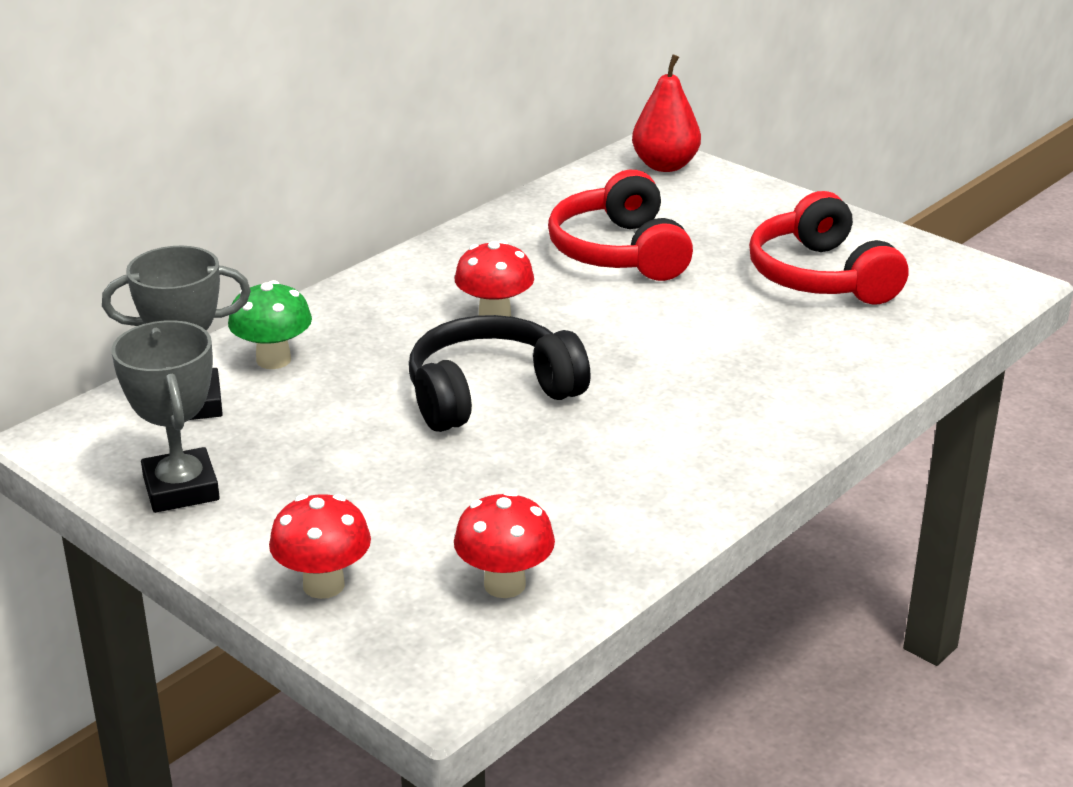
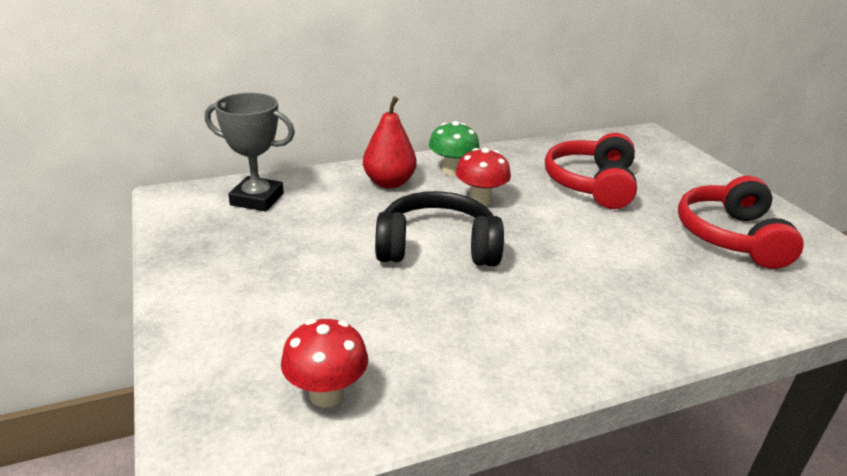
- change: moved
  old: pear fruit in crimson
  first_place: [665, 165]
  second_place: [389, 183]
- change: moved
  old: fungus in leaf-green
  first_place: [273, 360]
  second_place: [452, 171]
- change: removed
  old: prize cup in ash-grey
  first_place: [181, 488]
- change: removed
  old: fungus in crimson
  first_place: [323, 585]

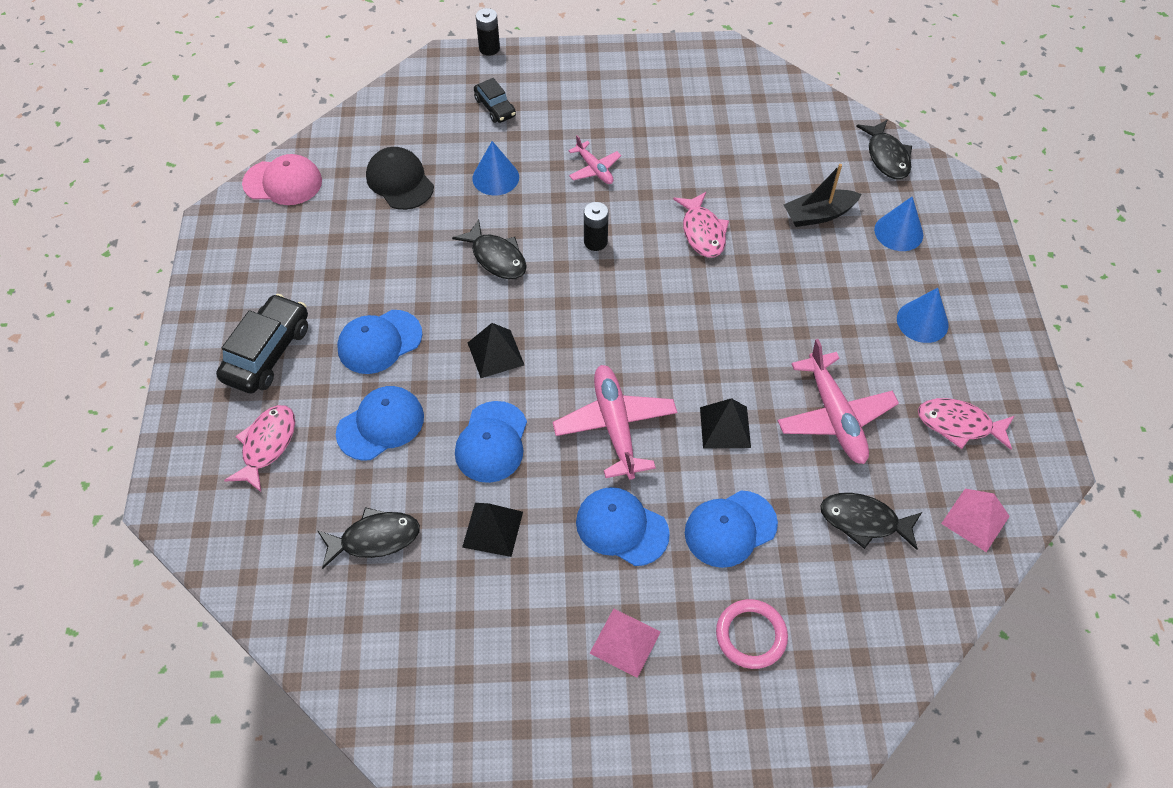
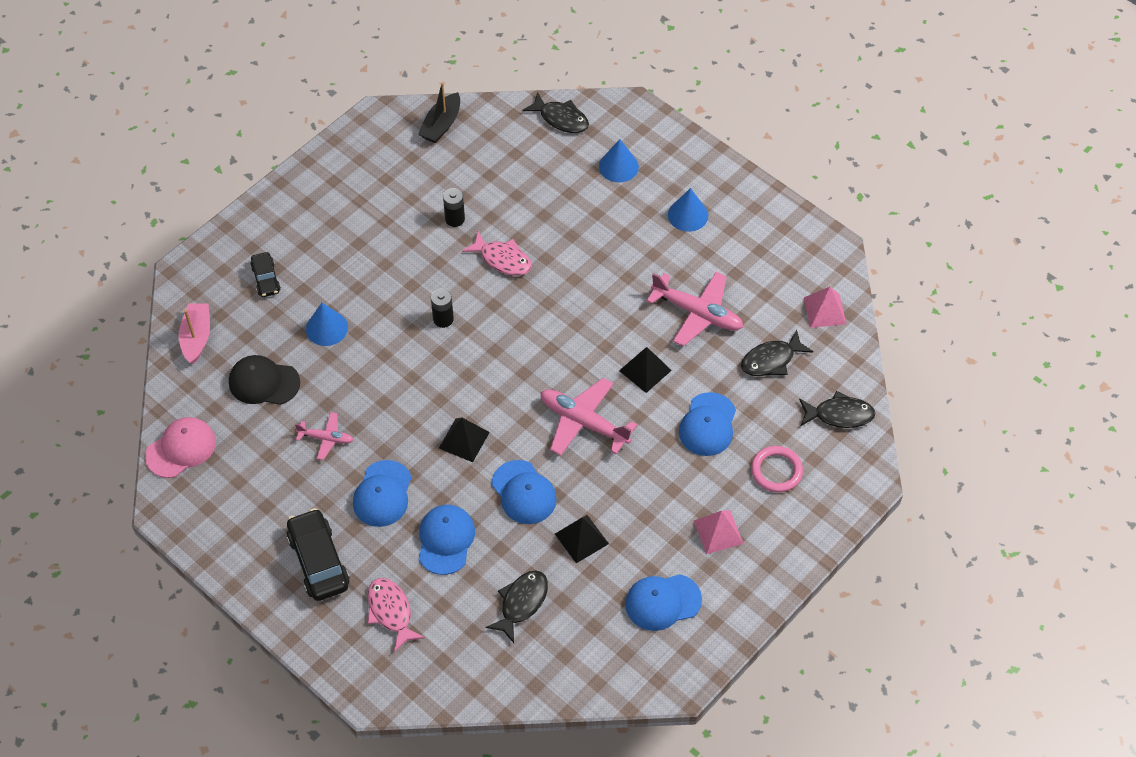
- change: added
  new: sailboat in pink
  second_place: [196, 337]
- change: turned
  old: car in jet-black
  first_place: [495, 107]
  second_place: [266, 279]
  degrees: 60
- change: moved
  old: plane in pink
  first_place: [594, 169]
  second_place: [326, 438]
- change: moved
  old: sailboat in jet-black
  first_place: [818, 215]
  second_place: [441, 125]
- change: moved
  old: power cell in jet-black
  first_place: [489, 48]
  second_place: [455, 219]
- change: moved
  old: baseball cap in blue
  first_place: [621, 527]
  second_place: [662, 602]
- change: moved
  old: toy fish in jet-black
  first_place: [496, 257]
  second_place: [839, 415]
- change: removed
  old: toy fish in pink
  first_place: [959, 425]

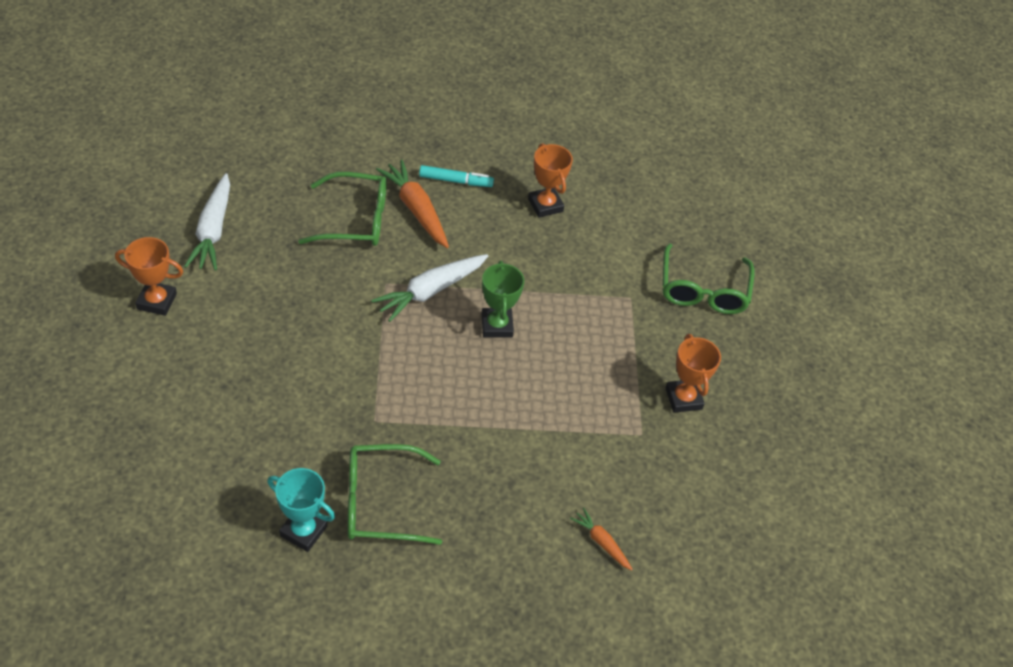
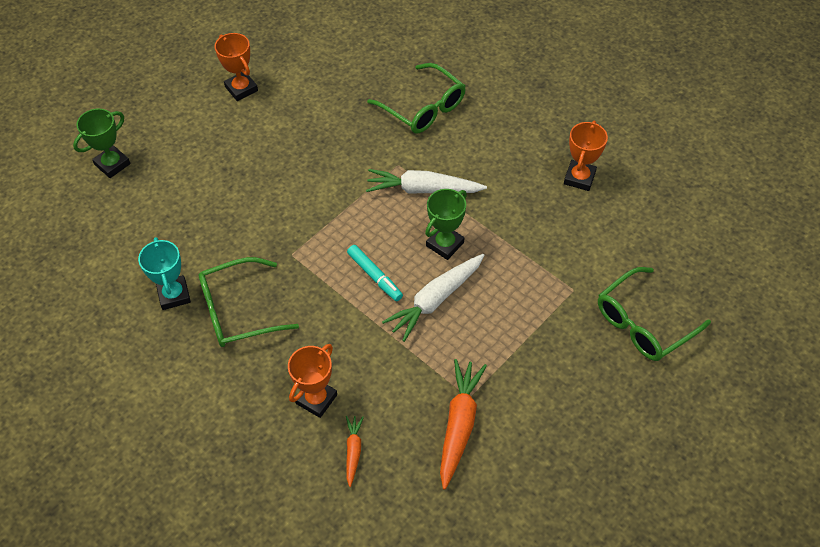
- change: added
  new: prize cup in leaf-green
  second_place: [112, 164]
- change: turned
  old: spectacles in leaf-green
  first_place: [380, 502]
  second_place: [237, 311]
  degrees: -60
- change: moved
  old: prize cup in bright orange
  first_place: [683, 398]
  second_place: [316, 399]
- change: moved
  old: felt pen in teal
  first_place: [455, 181]
  second_place: [375, 276]
- change: moved
  old: toy carrot in white
  first_place: [213, 230]
  second_place: [435, 300]
- change: moved
  old: toy carrot in bright orange
  first_place: [416, 209]
  second_place: [459, 424]

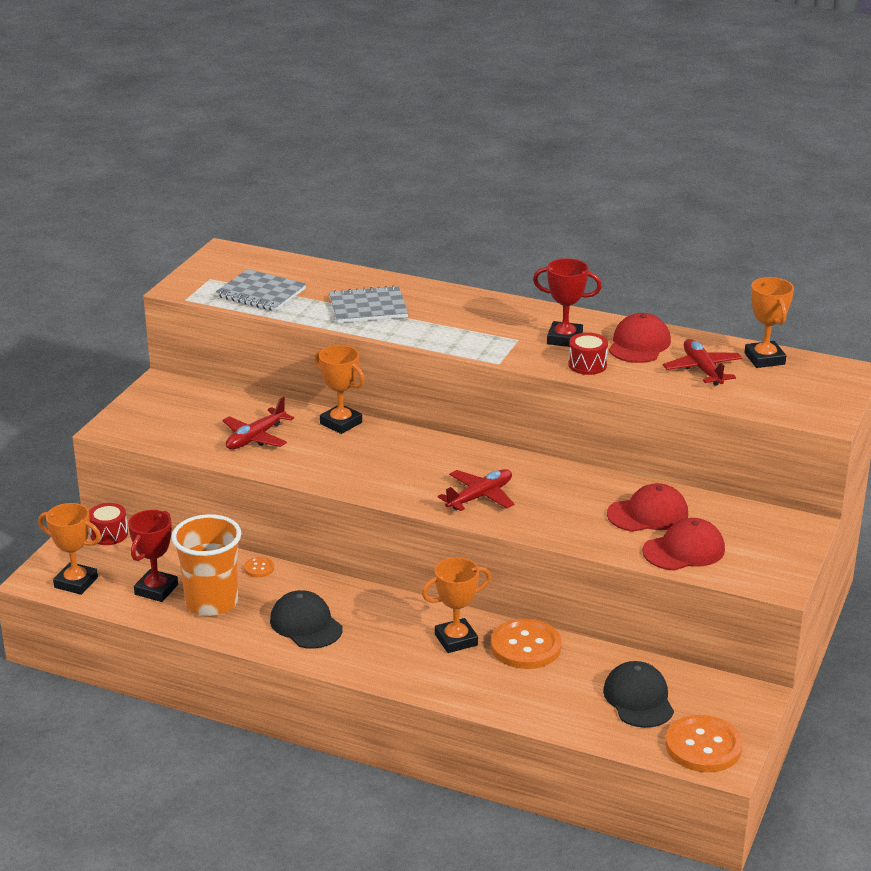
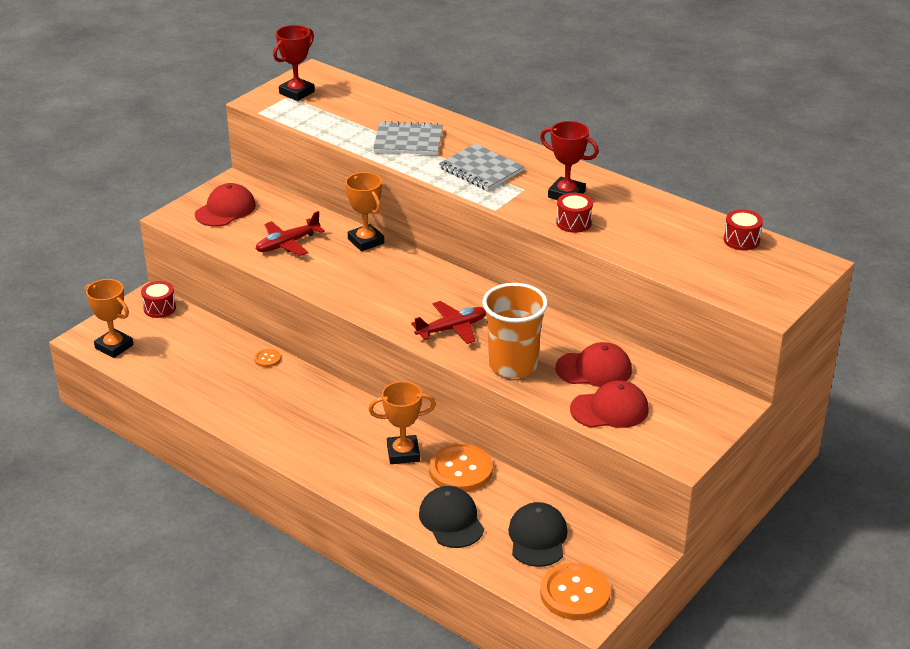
- change: moved
  old: baseball cap in crimson
  first_place: [639, 344]
  second_place: [225, 210]
- change: moved
  old: prize cup in crimson
  first_place: [156, 590]
  second_place: [297, 92]
- change: moved
  old: baseball cap in jet-black
  first_place: [306, 624]
  second_place: [451, 520]
- change: moved
  old: notebook in ash-grey
  first_place: [261, 293]
  second_place: [481, 169]
- change: moved
  old: tumbler in bright orange
  first_place: [211, 603]
  second_place: [513, 365]
- change: replaced
  old: prize cup in bright orange
  new: snare drum in crimson
  first_place: [764, 359]
  second_place: [741, 240]
- change: removed
  old: plane in crimson
  first_place: [702, 369]

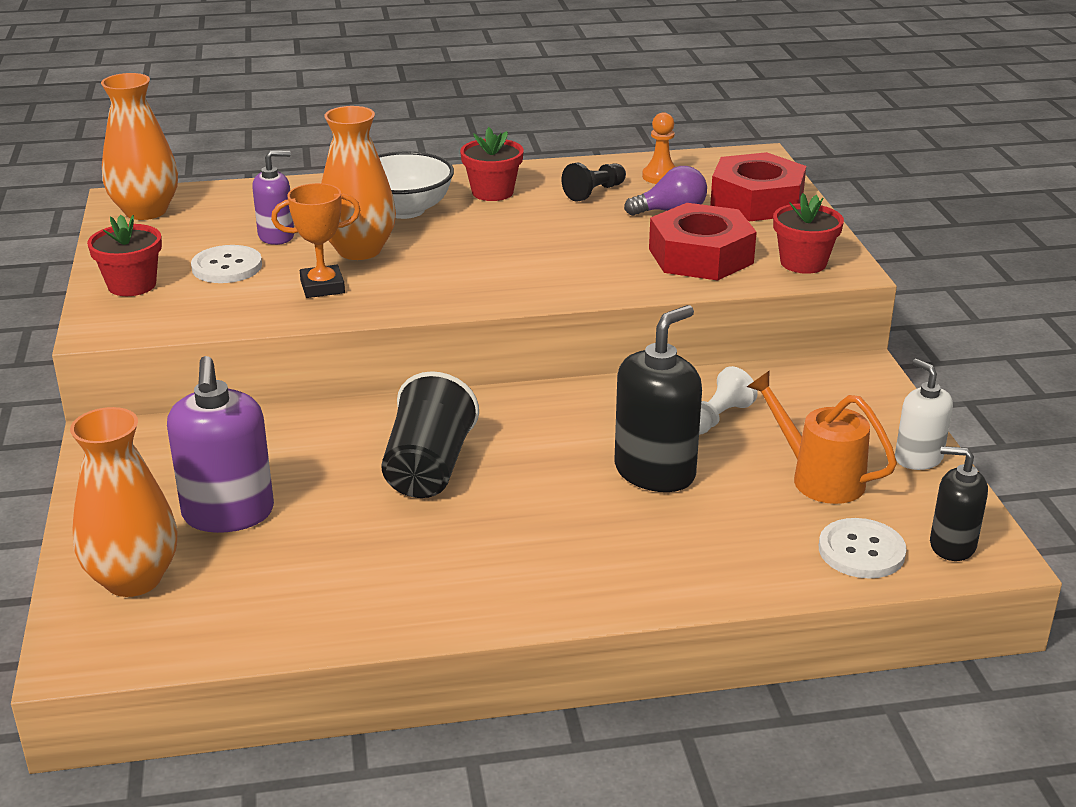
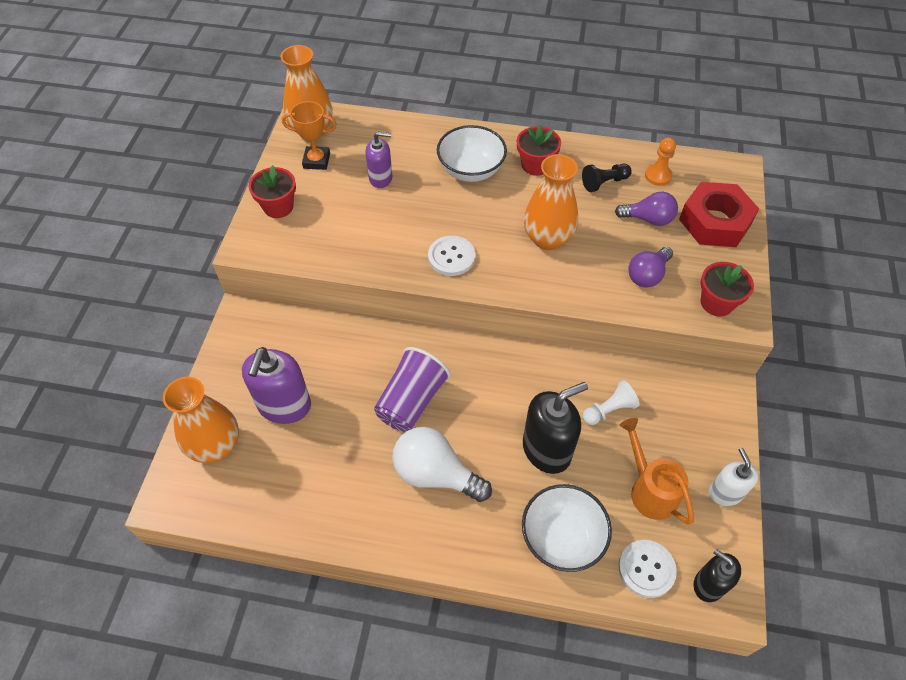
- change: moved
  old: prize cup in bright orange
  first_place: [322, 287]
  second_place: [316, 161]
- change: recoloured
  old: tumbler in jet-black
  new: tumbler in violet
  first_place: [428, 468]
  second_place: [411, 401]
- change: added
  new: bulb in white
  second_place: [435, 474]
- change: moved
  old: shirt button in white
  first_place: [227, 267]
  second_place: [451, 257]
- change: added
  new: bowl in white
  second_place: [562, 538]
- change: moved
  old: vase in bright orange
  first_place: [359, 250]
  second_place: [547, 238]
- change: replaced
  old: hexagon nut in crimson
  new: bulb in violet
  first_place: [700, 256]
  second_place: [647, 275]

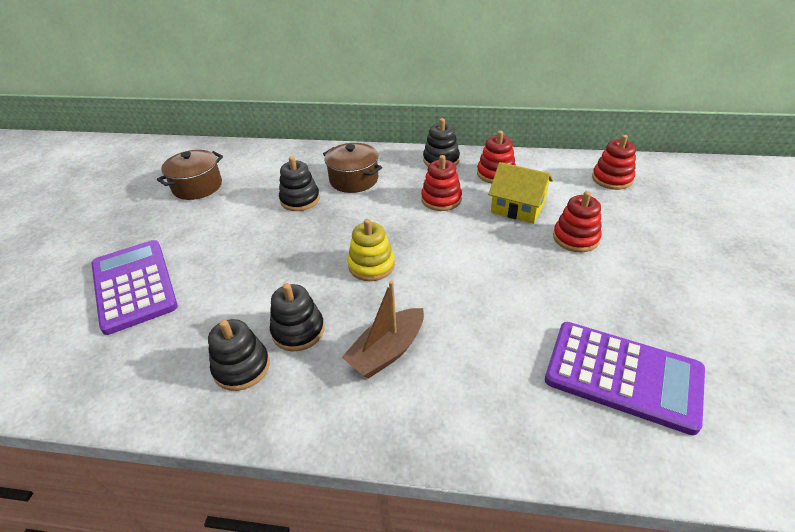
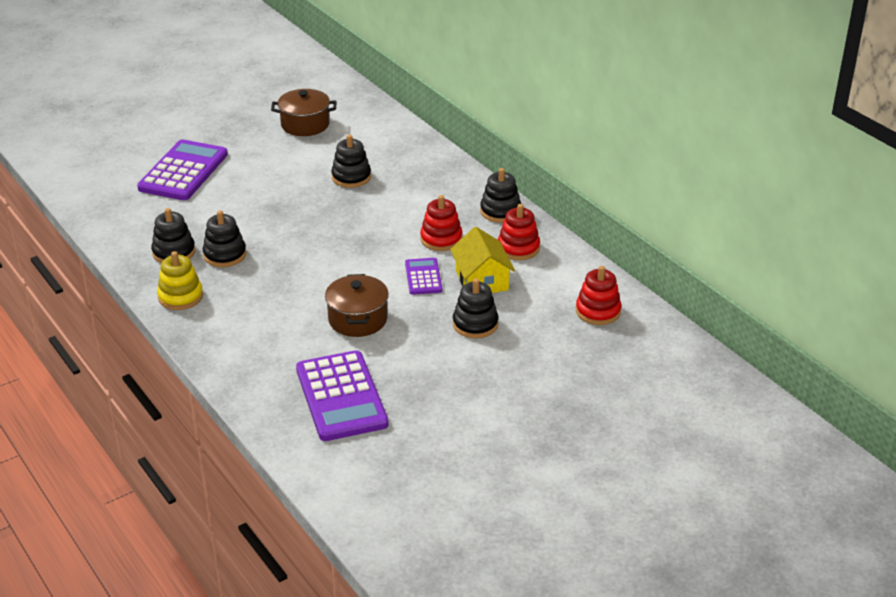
- change: moved
  old: stacking rings in bright yellow
  first_place: [371, 265]
  second_place: [180, 297]
- change: moved
  old: stockpot in dark brown
  first_place: [354, 180]
  second_place: [358, 319]
- change: added
  new: pocket calculator in violet
  second_place: [423, 277]
- change: recoloured
  old: stacking rings in crimson
  new: stacking rings in jet-black
  first_place: [575, 238]
  second_place: [475, 324]
- change: removed
  old: sailboat in dark brown
  first_place: [387, 351]

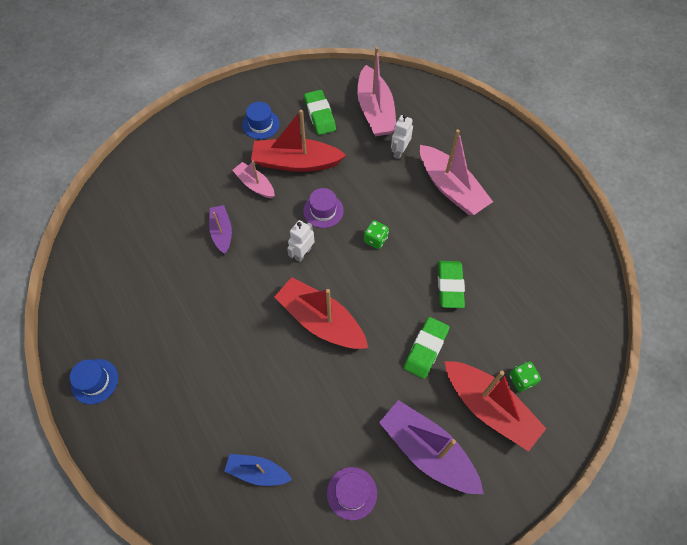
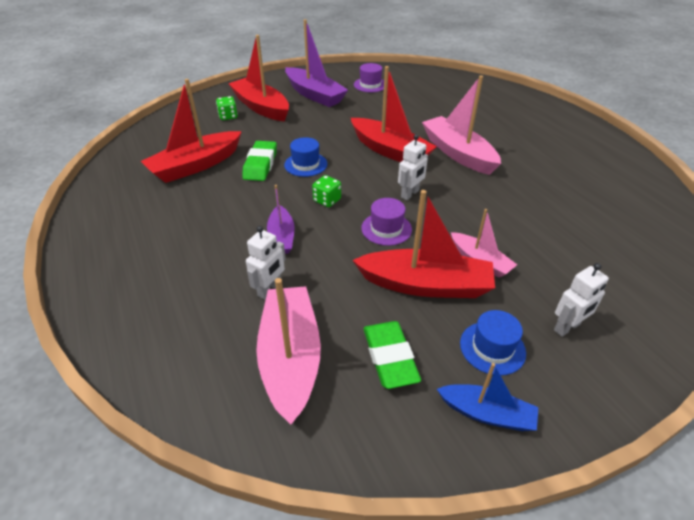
- change: added
  new: sailboat in crimson
  second_place: [196, 165]
- change: moved
  old: sailboat in violet
  first_place: [222, 232]
  second_place: [281, 237]
- change: moved
  old: tall hat in blue
  first_place: [95, 381]
  second_place: [305, 164]
- change: moved
  old: sailboat in pink
  first_place: [451, 188]
  second_place: [458, 153]
- change: moved
  old: sailboat in blue
  first_place: [257, 472]
  second_place: [487, 413]
- change: added
  new: robot in white
  second_place: [567, 327]
- change: removed
  old: eraser in leaf-green
  first_place: [425, 349]

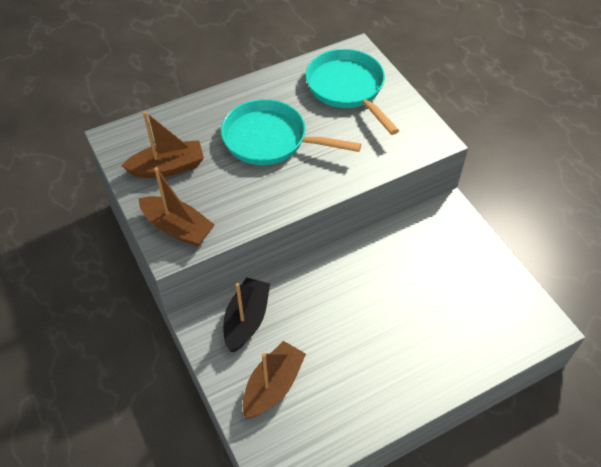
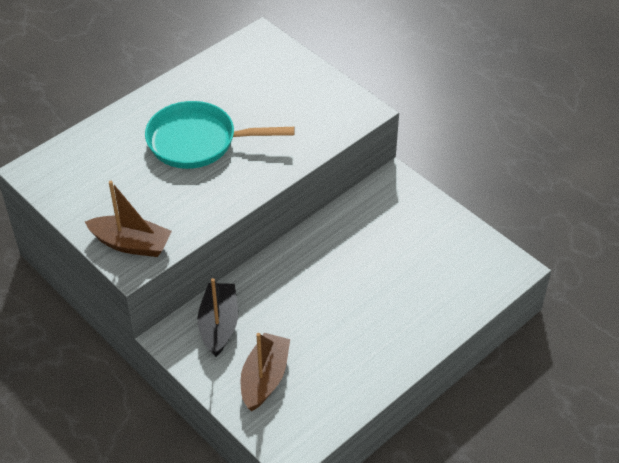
- change: removed
  old: sailboat in dark brown
  first_place: [168, 167]
- change: removed
  old: frying pan in teal
  first_place: [347, 88]

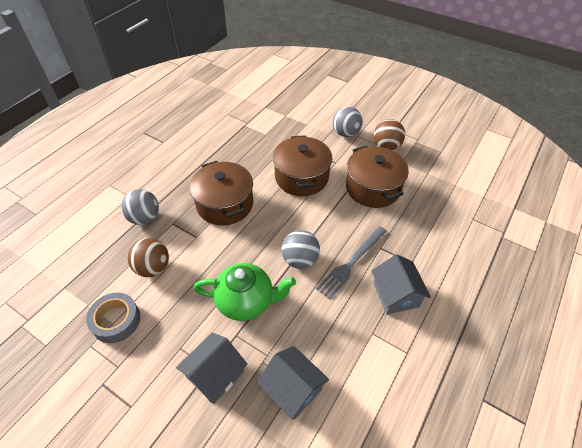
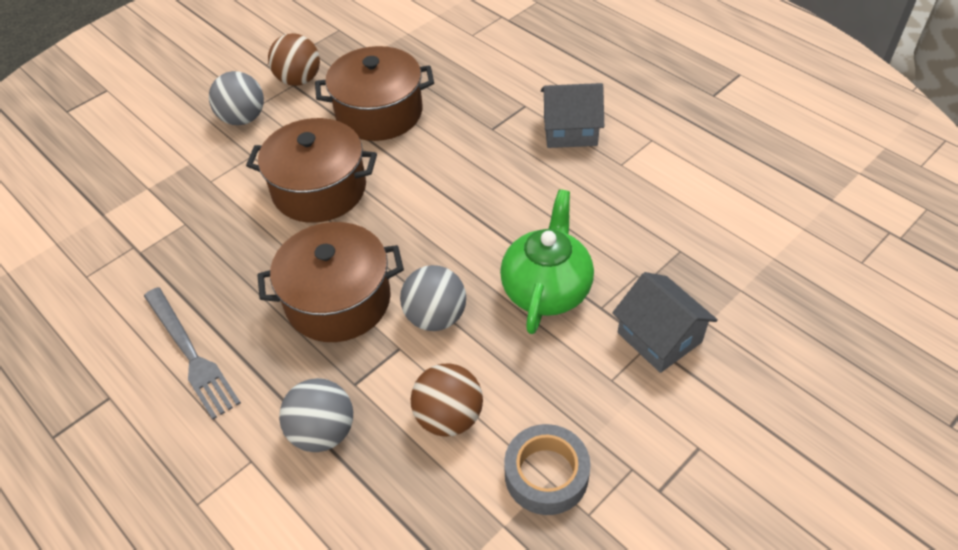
- change: moved
  old: table fork in ash-grey
  first_place: [351, 263]
  second_place: [191, 355]
- change: moved
  old: play ball in ash-grey
  first_place: [300, 260]
  second_place: [435, 317]
- change: removed
  old: house in ash-grey
  first_place: [292, 389]

